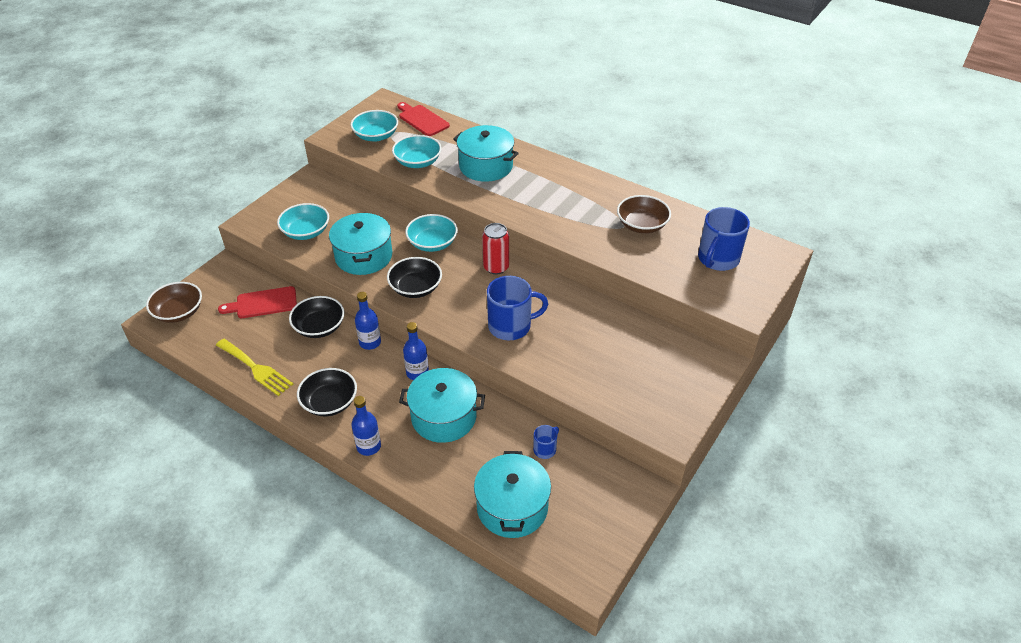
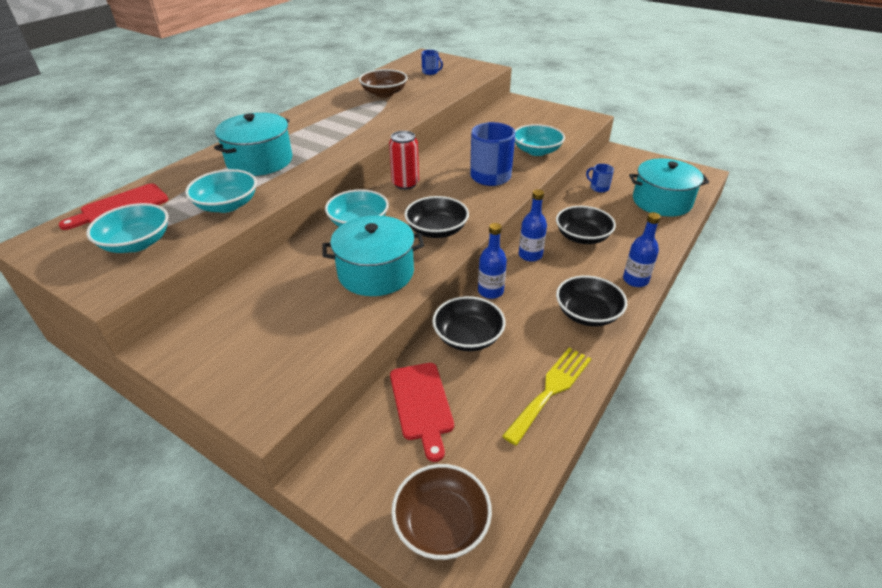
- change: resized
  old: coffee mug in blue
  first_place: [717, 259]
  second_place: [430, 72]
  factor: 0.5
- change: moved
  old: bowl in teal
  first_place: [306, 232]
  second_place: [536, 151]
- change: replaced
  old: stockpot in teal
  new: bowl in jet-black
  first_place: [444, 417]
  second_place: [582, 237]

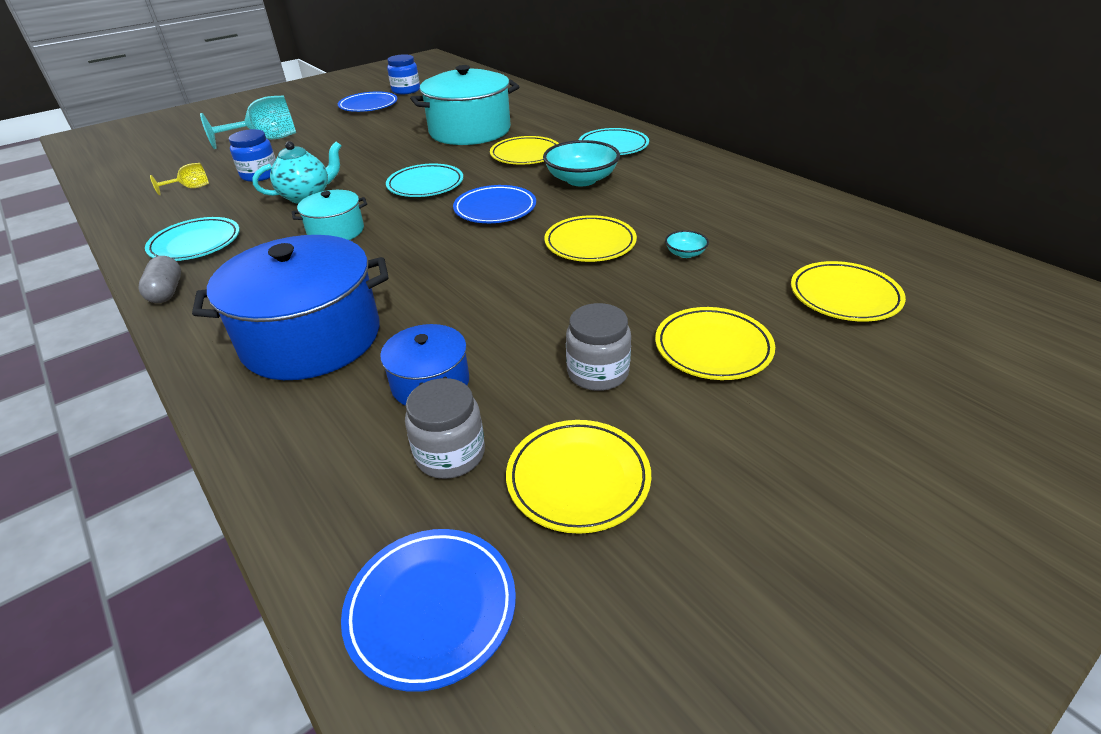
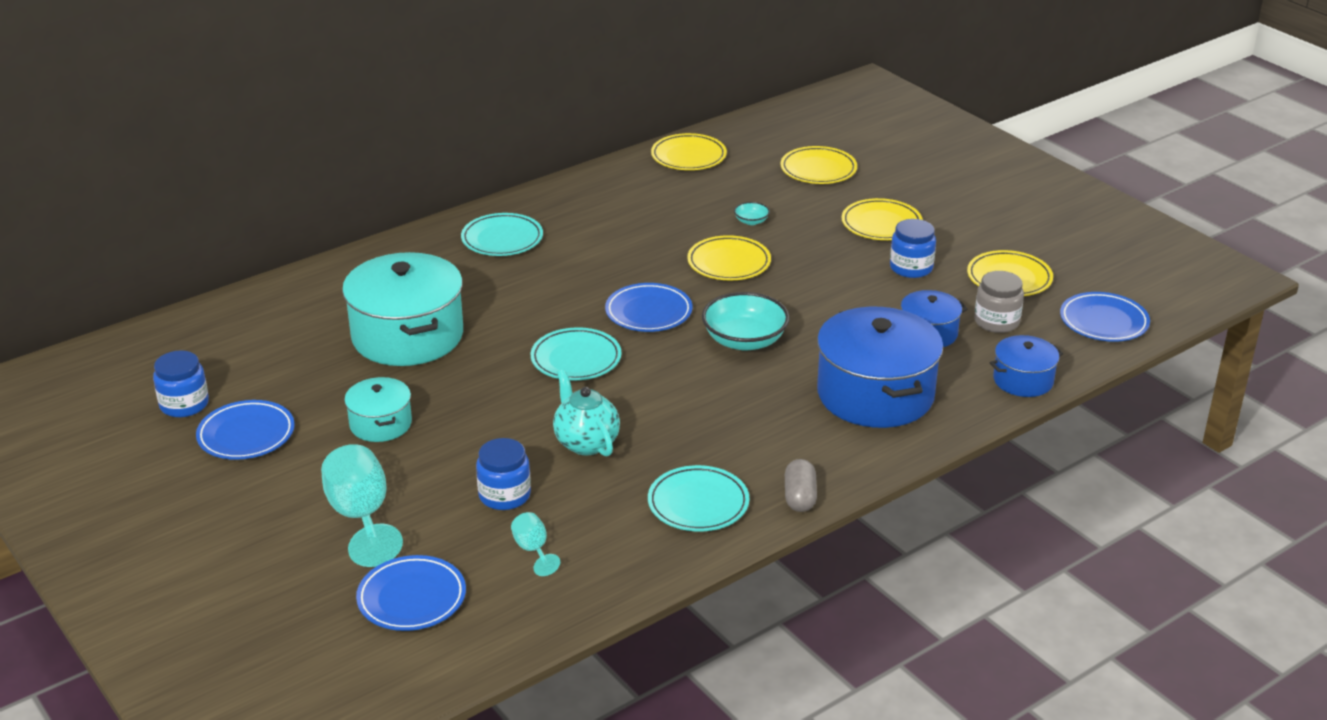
- change: moved
  old: stockpot in teal
  first_place: [336, 231]
  second_place: [380, 424]
- change: added
  new: plate in blue
  second_place: [412, 598]
- change: recoloured
  old: goblet in bright yellow
  new: goblet in teal
  first_place: [191, 188]
  second_place: [533, 550]
- change: moved
  old: plate in bright yellow
  first_place: [525, 155]
  second_place: [688, 156]
- change: moved
  old: bowl in teal
  first_place: [581, 180]
  second_place: [744, 340]
- change: turned
  old: capsule in ash-grey
  first_place: [167, 292]
  second_place: [799, 497]
  degrees: -75
- change: recoloured
  old: jam jar in ash-grey
  new: jam jar in blue
  first_place: [597, 372]
  second_place: [911, 268]
- change: added
  new: stockpot in blue
  second_place: [1023, 380]

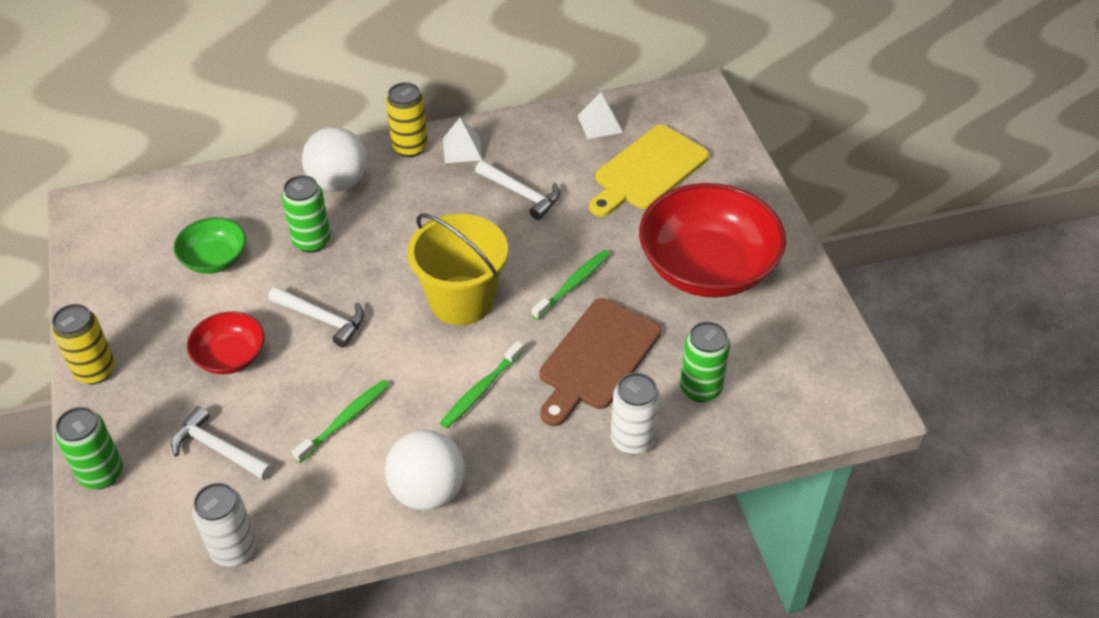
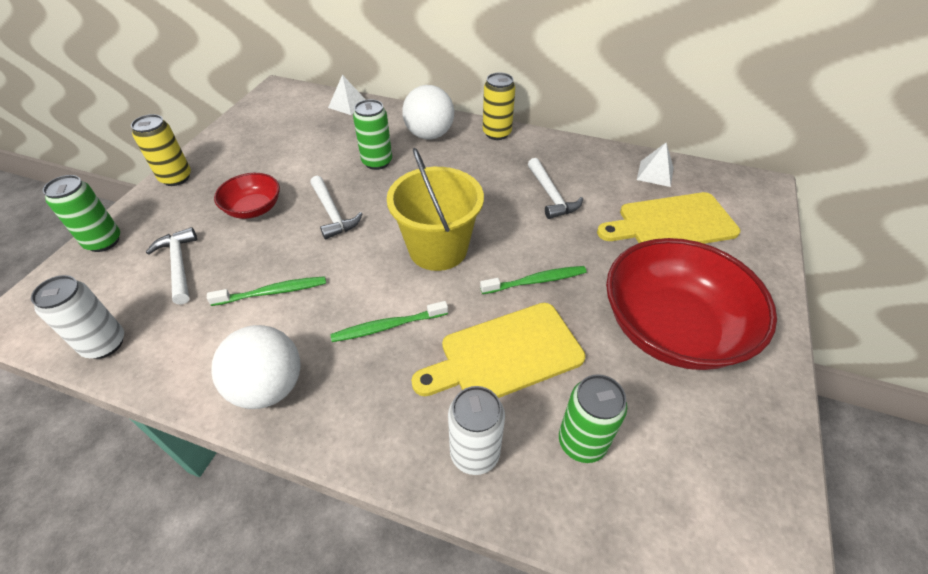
- change: moved
  old: solid pyramid in white
  first_place: [462, 149]
  second_place: [347, 104]
- change: recoloured
  old: bread board in dark brown
  new: bread board in bright yellow
  first_place: [597, 358]
  second_place: [505, 354]
- change: removed
  old: bowl in leaf-green
  first_place: [215, 259]

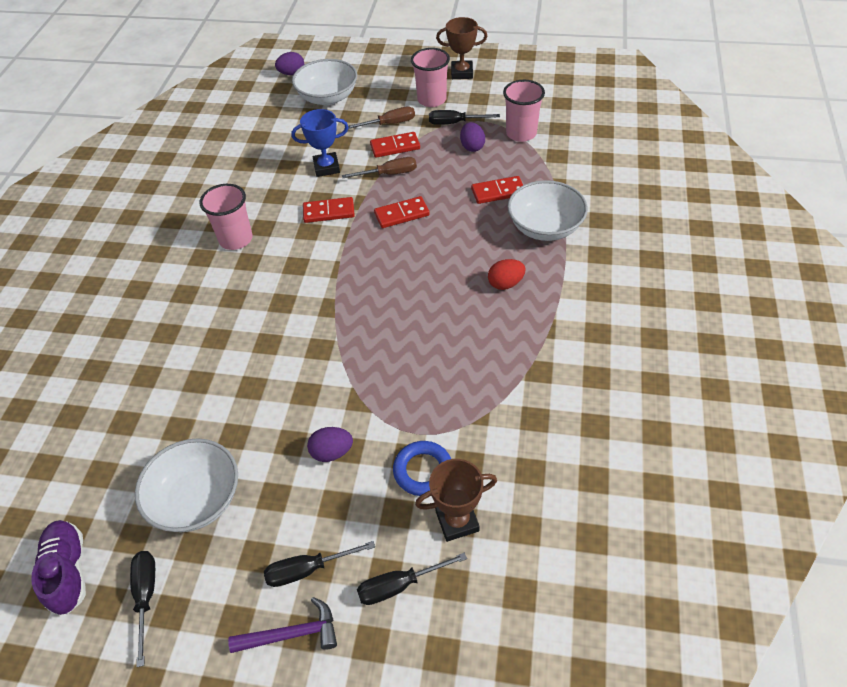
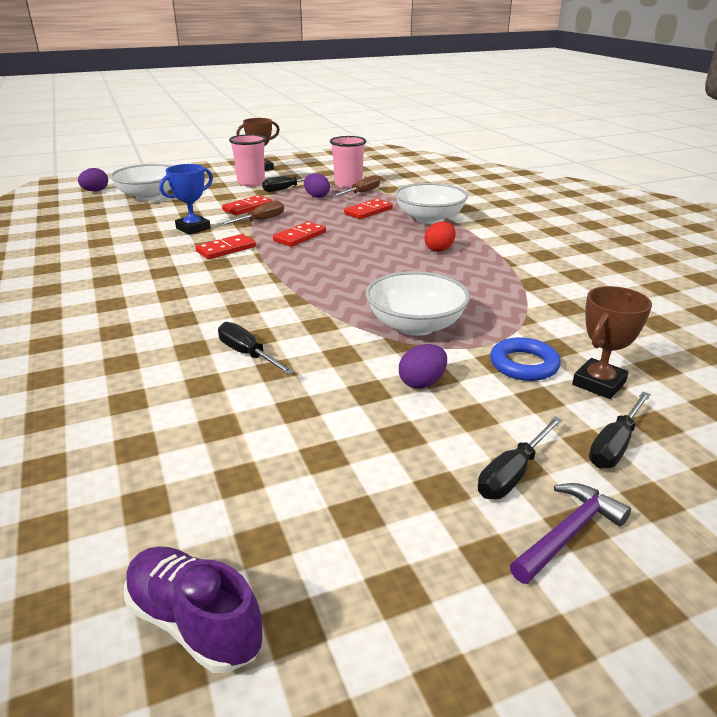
- change: moved
  old: flat screwdriver in jet-black
  first_place: [146, 597]
  second_place: [247, 354]
- change: moved
  old: flat screwdriver in dark brown
  first_place: [389, 124]
  second_place: [361, 193]
- change: moved
  old: bowl in white
  first_place: [196, 499]
  second_place: [415, 325]
- change: removed
  old: tumbler in pink
  first_place: [236, 239]

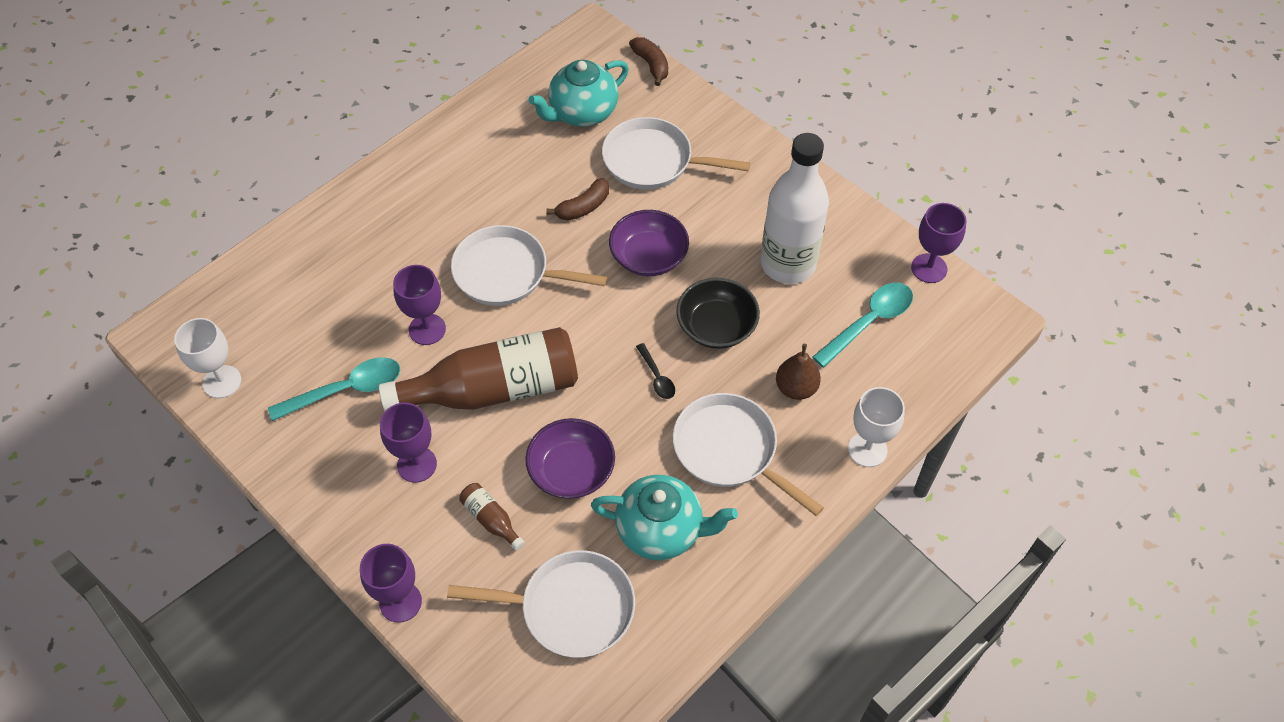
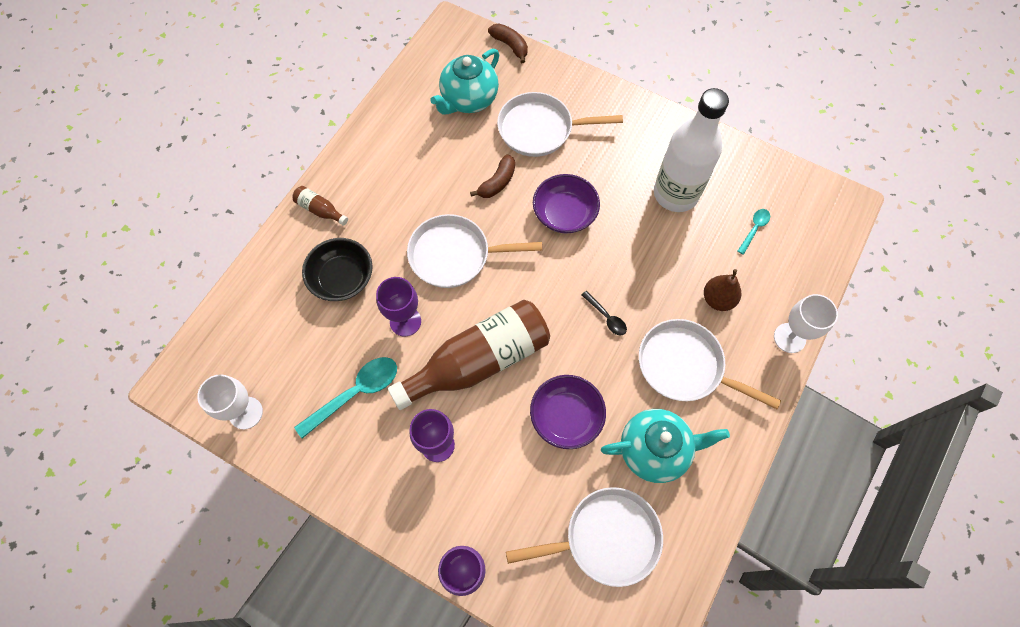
- change: moved
  old: bottle in dark brown
  first_place: [491, 520]
  second_place: [320, 210]
- change: moved
  old: bowl in jet-black
  first_place: [716, 326]
  second_place: [342, 278]
- change: resized
  old: teaspoon in teal
  first_place: [869, 322]
  second_place: [754, 229]
  factor: 0.54
- change: removed
  old: goblet in violet
  first_place: [929, 268]

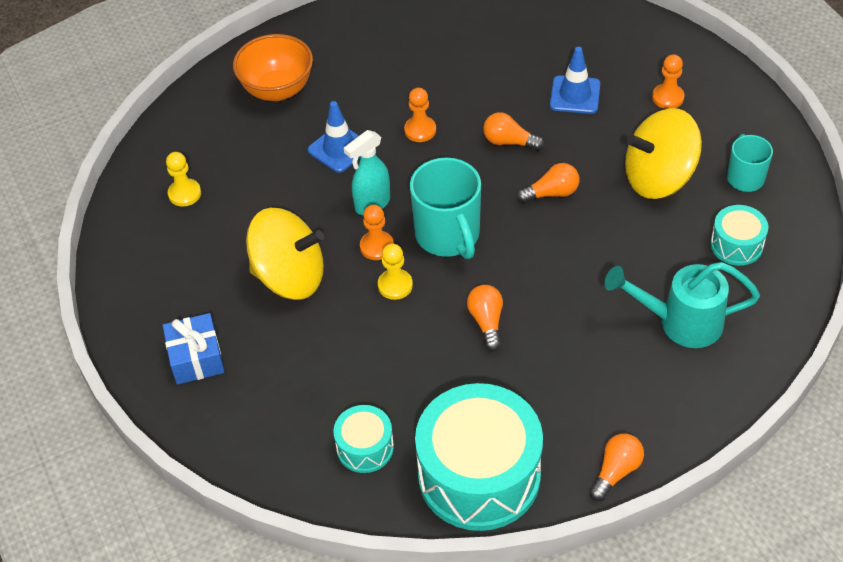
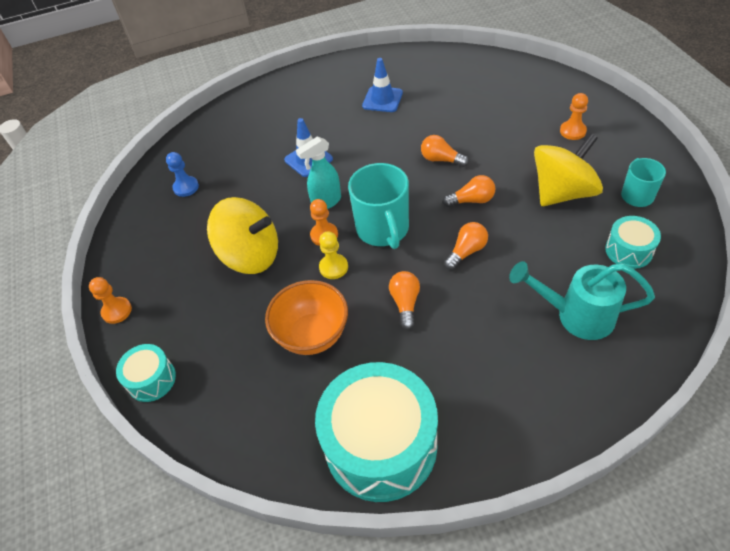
- change: moved
  old: pawn in bright orange
  first_place: [420, 130]
  second_place: [117, 311]
- change: moved
  old: snare drum in teal
  first_place: [365, 447]
  second_place: [151, 379]
- change: recoloured
  old: pawn in bright yellow
  new: pawn in blue
  first_place: [184, 194]
  second_place: [186, 187]
- change: moved
  old: bowl in bright orange
  first_place: [277, 90]
  second_place: [312, 335]
- change: moved
  old: safety cone in blue
  first_place: [575, 95]
  second_place: [382, 99]
- change: moved
  old: bulb in bright orange
  first_place: [616, 471]
  second_place: [466, 251]
- change: turned
  old: whirligig in bright yellow
  first_place: [659, 178]
  second_place: [562, 192]
  degrees: 150
- change: removed
  old: present in blue
  first_place: [196, 358]

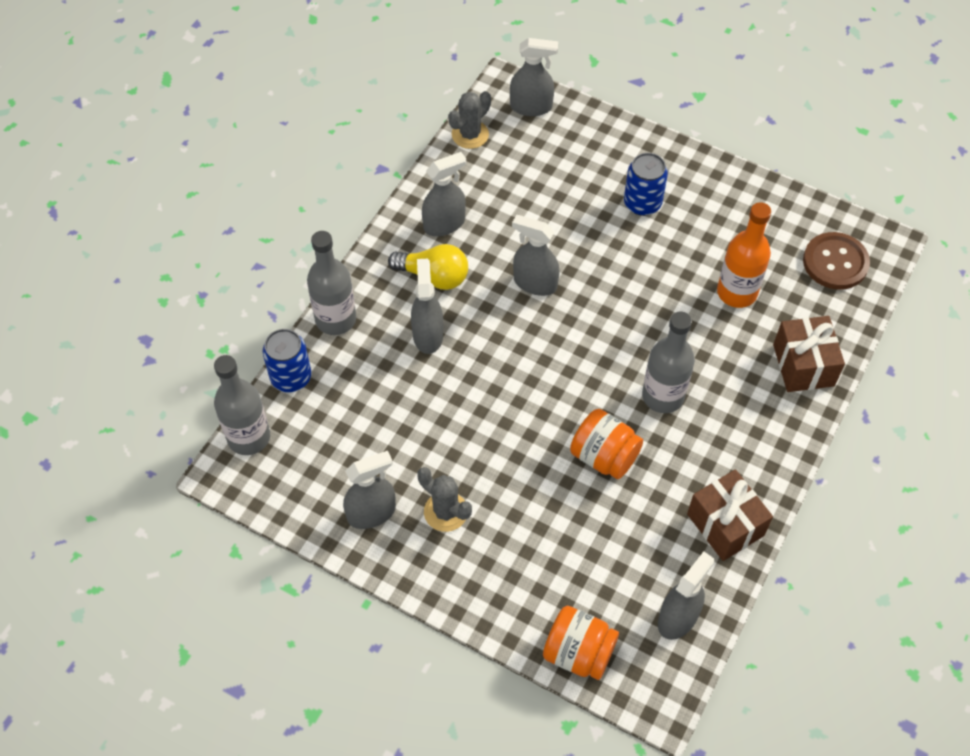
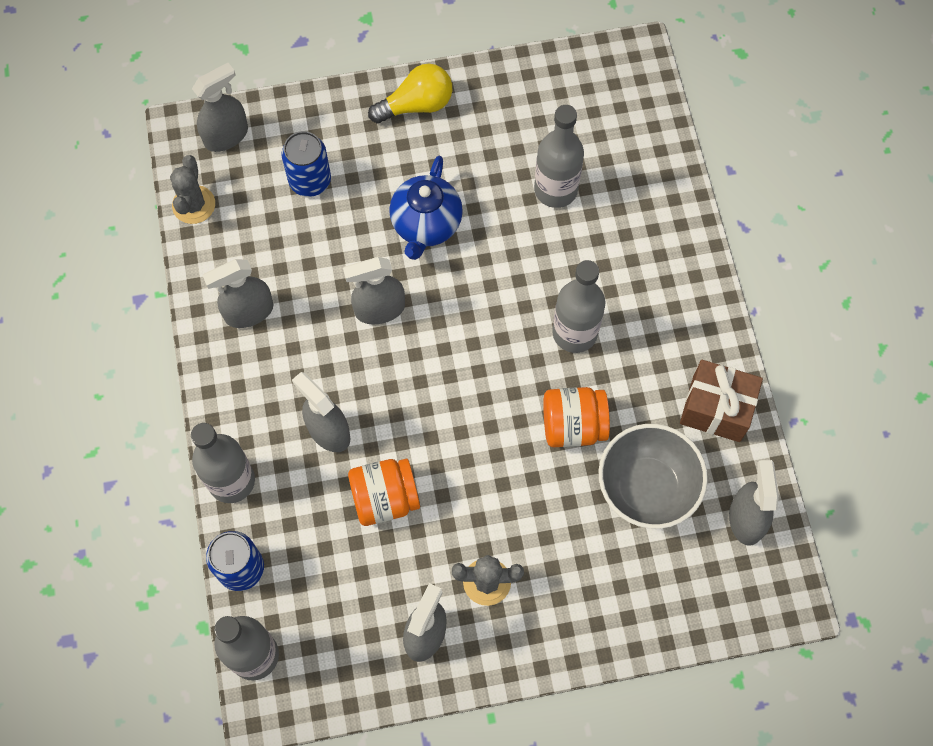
- change: turned
  old: spray cleaner in ash-grey
  first_place: [444, 224]
  second_place: [248, 312]
  degrees: -135
- change: moved
  old: soda can in blue
  first_place: [642, 203]
  second_place: [310, 180]
- change: moved
  old: jam jar in bright orange
  first_place: [578, 652]
  second_place: [385, 498]
- change: moved
  old: bulb in bright yellow
  first_place: [434, 276]
  second_place: [416, 105]
- change: added
  new: tea pot in blue
  second_place: [426, 225]
- change: recoloured
  old: bottle in bright orange
  new: bottle in ash-grey
  first_place: [737, 292]
  second_place: [555, 190]
- change: added
  new: bowl in ash-grey
  second_place: [646, 488]
- change: removed
  old: present in dark brown
  first_place: [803, 365]
- change: removed
  old: shirt button in dark brown
  first_place: [835, 262]

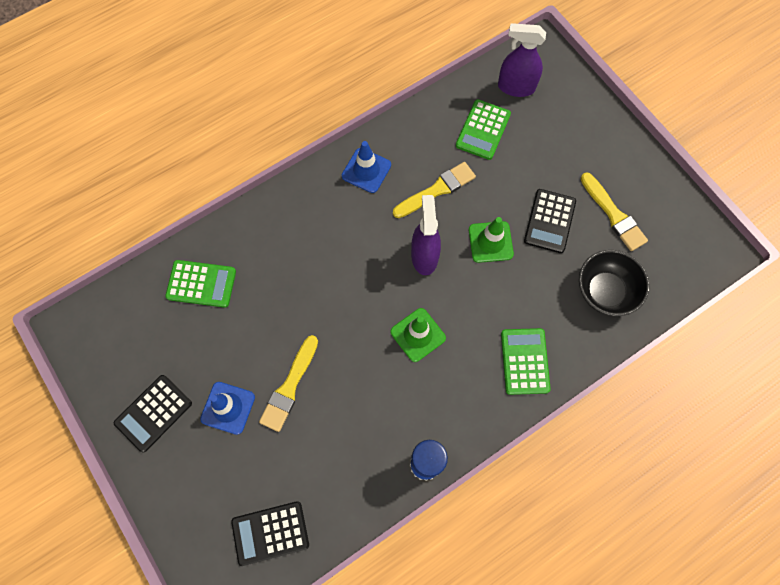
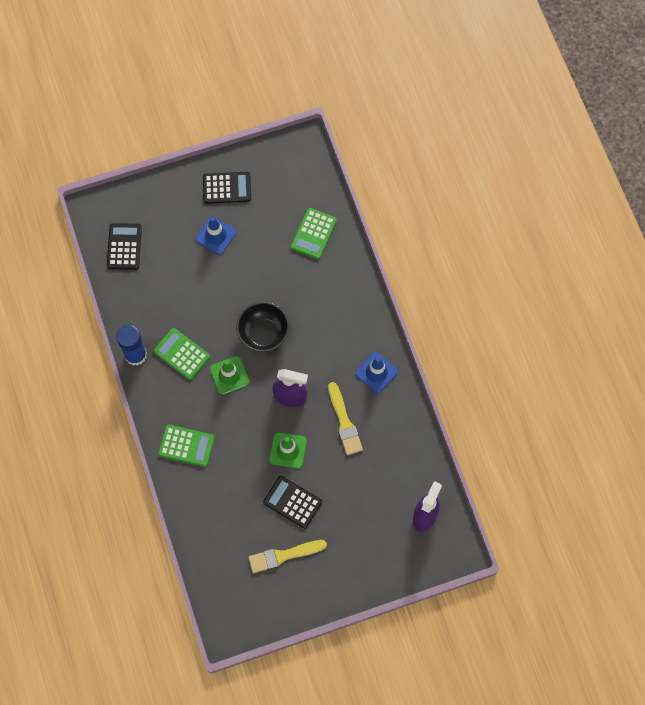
- change: moved
  old: pocket calculator in leaf-green
  first_place: [483, 130]
  second_place: [182, 354]
- change: turned
  old: pocket calculator in jet-black
  first_place: [153, 413]
  second_place: [227, 188]
  degrees: 120
- change: moved
  old: bowl in jet-black
  first_place: [605, 291]
  second_place: [263, 333]
- change: removed
  old: paintbrush in bright yellow
  first_place: [289, 387]

